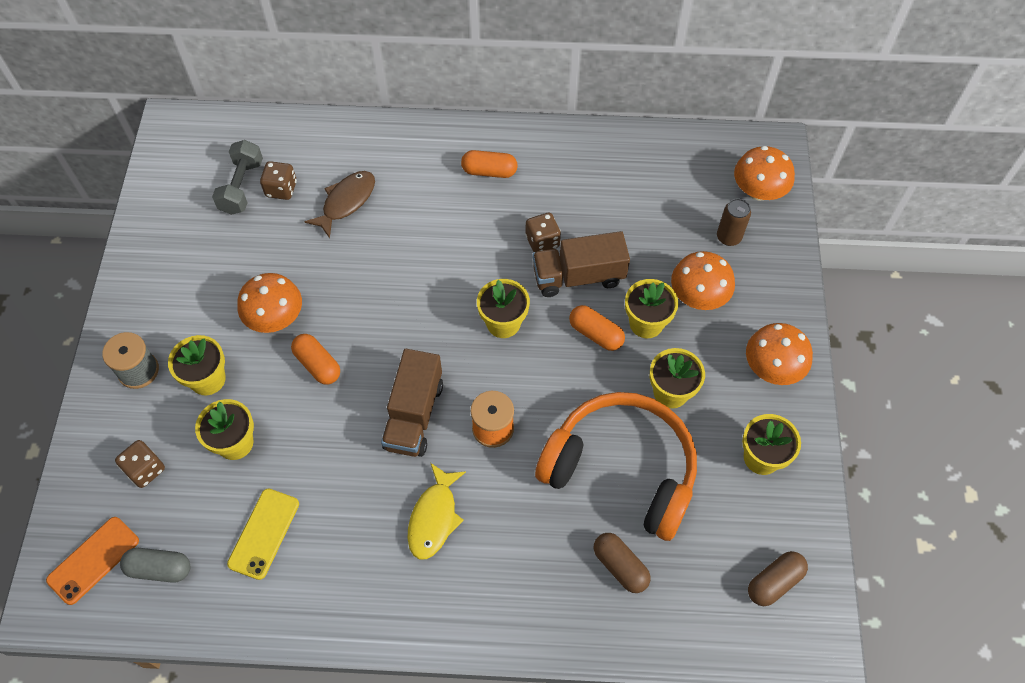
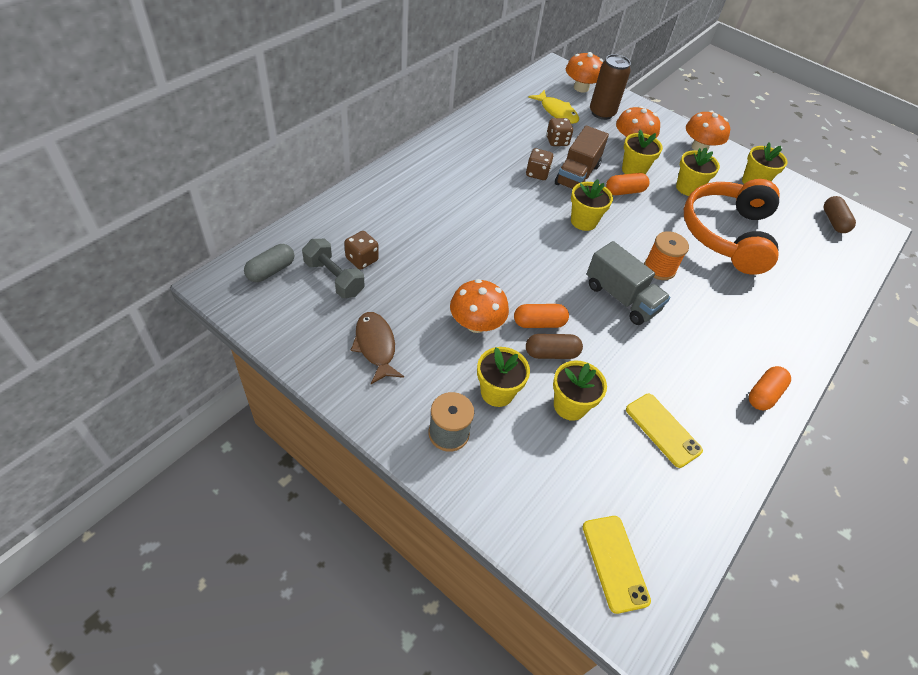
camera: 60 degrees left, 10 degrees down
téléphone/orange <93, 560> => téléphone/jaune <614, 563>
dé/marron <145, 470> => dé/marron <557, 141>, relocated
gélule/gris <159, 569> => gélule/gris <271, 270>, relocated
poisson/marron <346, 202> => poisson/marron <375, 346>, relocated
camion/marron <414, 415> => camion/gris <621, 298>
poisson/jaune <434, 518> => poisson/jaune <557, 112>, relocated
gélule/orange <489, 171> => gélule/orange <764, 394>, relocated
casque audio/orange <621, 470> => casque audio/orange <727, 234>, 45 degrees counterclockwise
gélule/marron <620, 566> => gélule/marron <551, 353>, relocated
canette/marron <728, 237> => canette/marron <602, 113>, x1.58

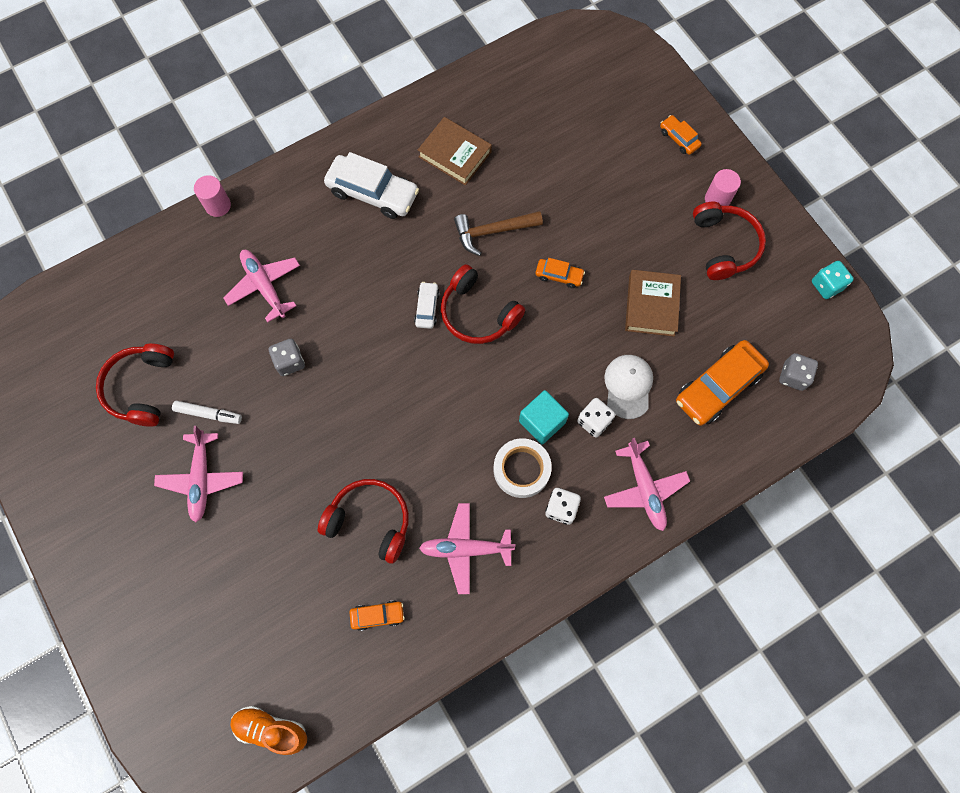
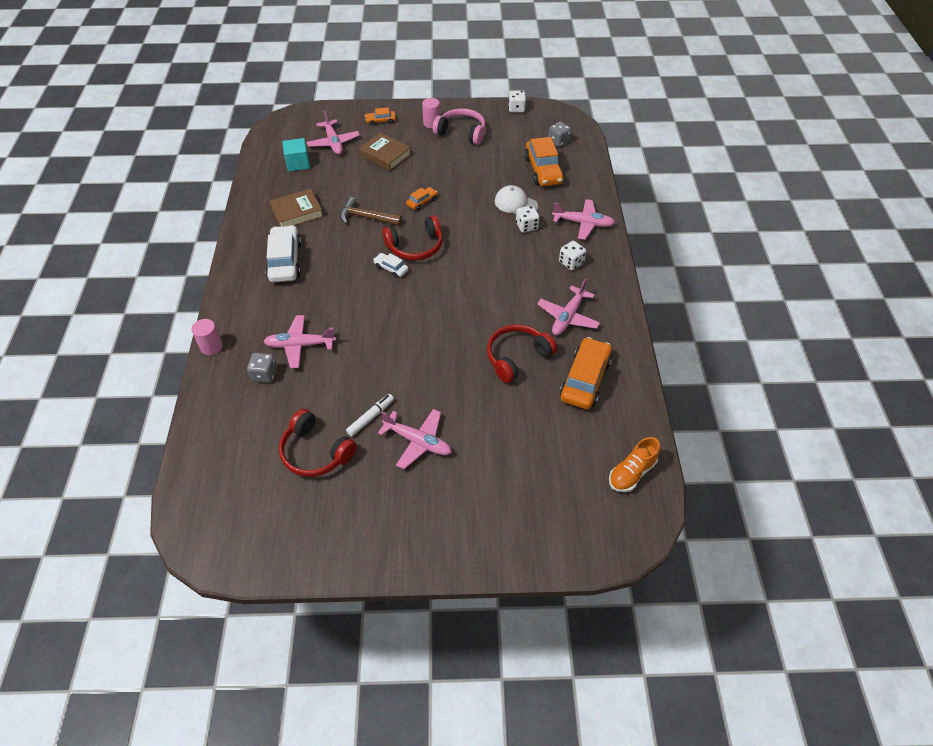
camera: 60 degrees left, 20 degrees down
dé/gris <290, 362> => dé/gris <264, 374>, relocated
voiture/blanc <373, 193> => voiture/blanc <285, 261>, 60 degrees counterclockwise
voiture/orange <377, 615> => voiture/orange <585, 379>, x1.99
marteau/marron <493, 231> => marteau/marron <366, 217>, 90 degrees clockwise
ruban adhésif/blanc <521, 469> => nothing
cube/turquoise <542, 422> => cube/turquoise <298, 164>, relocated
livre/marron <651, 305> => livre/marron <385, 155>, relocated
casque audio/rouge <724, 245> => casque audio/rose <461, 133>
dé/turquoise <826, 285> => dé/blanc <516, 109>
nothing => avion/rose <333, 143>

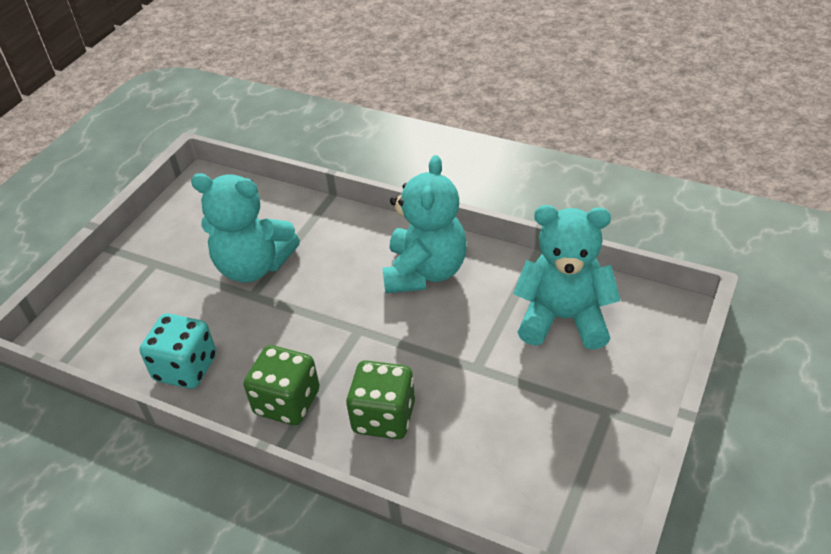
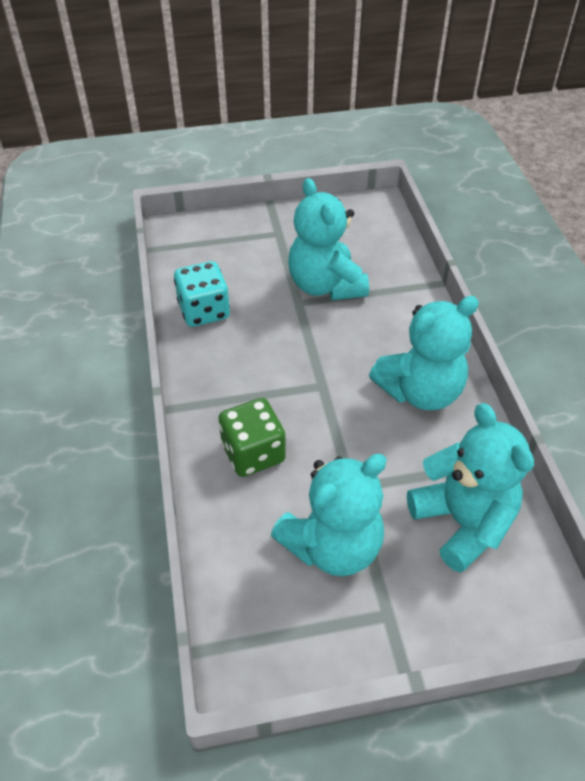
camera: 50 degrees right, 5 degrees up
dé/vert <287, 402> => nothing
nothing => ours en peluche/turquoise <332, 546>

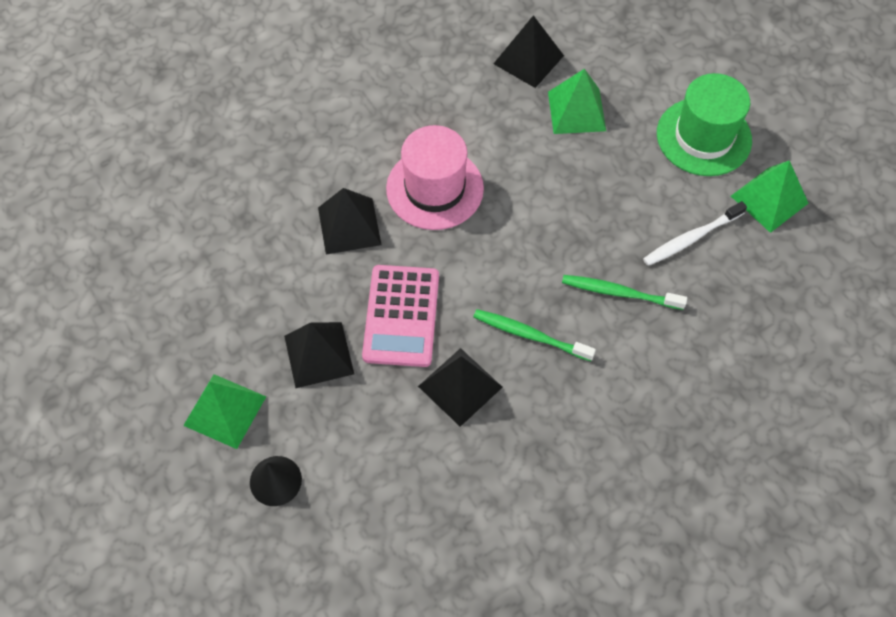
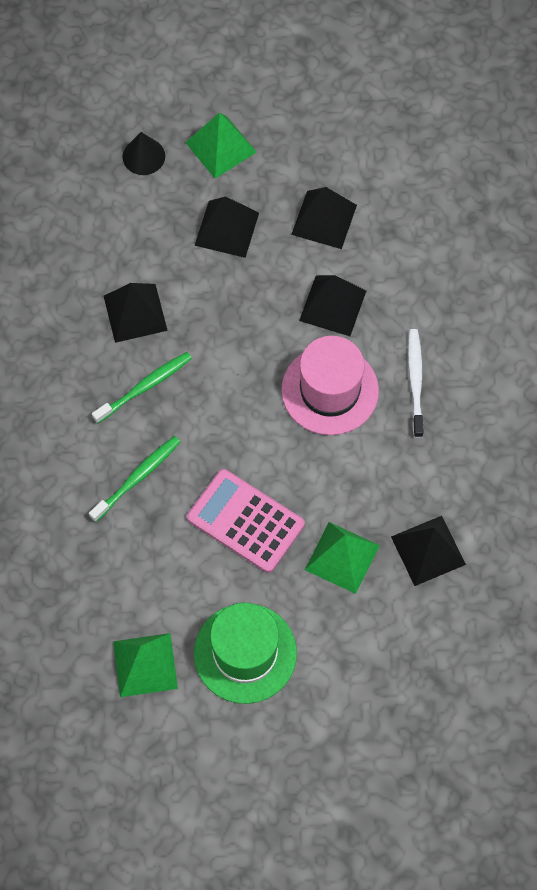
camera: 120 degrees right, 5 degrees up
calculatrice/rose <401, 316> => calculatrice/rose <245, 521>, relocated
brosse à dents/blanc <691, 238> => brosse à dents/blanc <415, 381>, relocated
nothing => pyramide/noir <324, 219>

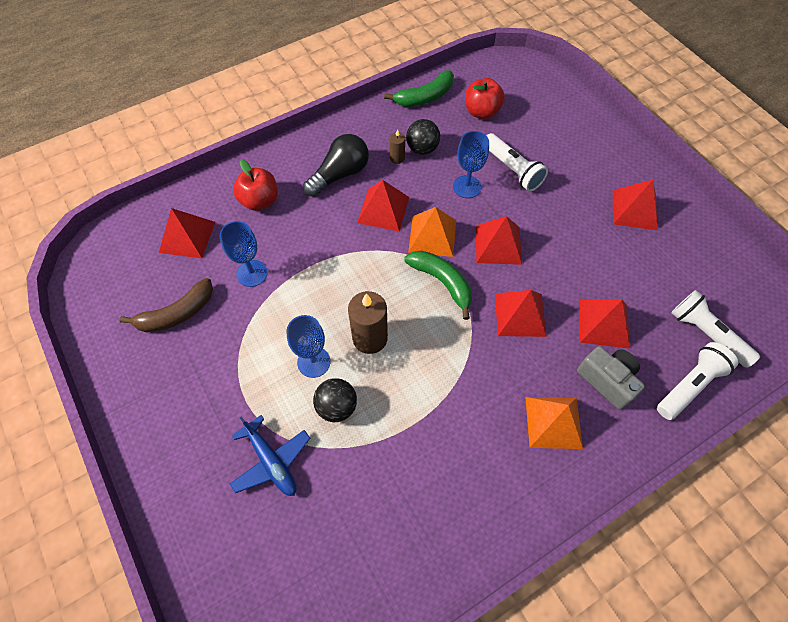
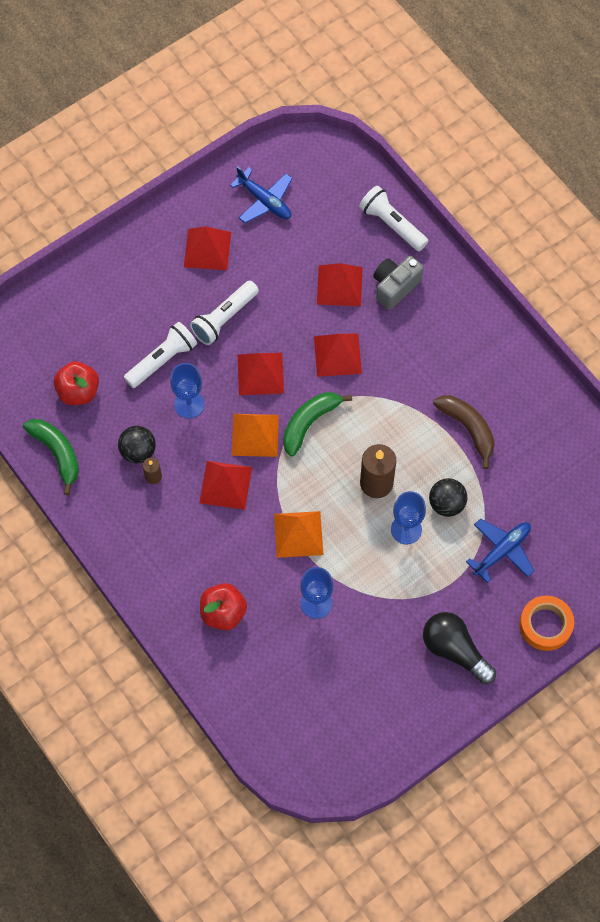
camera: 95 degrees left, 5 degrees up
banane/marron <177, 314> => banane/marron <468, 429>, relocated
pyramide/rouge <187, 237> => nothing
ampoule/noir <340, 174> => ampoule/noir <454, 650>, relocated
pyramide/orange <553, 422> => pyramide/orange <298, 534>, relocated
lampe de poche/blanc <706, 333> => lampe de poche/blanc <224, 318>, relocated
nothing => avion/bleu <264, 201>
nothing => ruban adhésif/orange <545, 625>

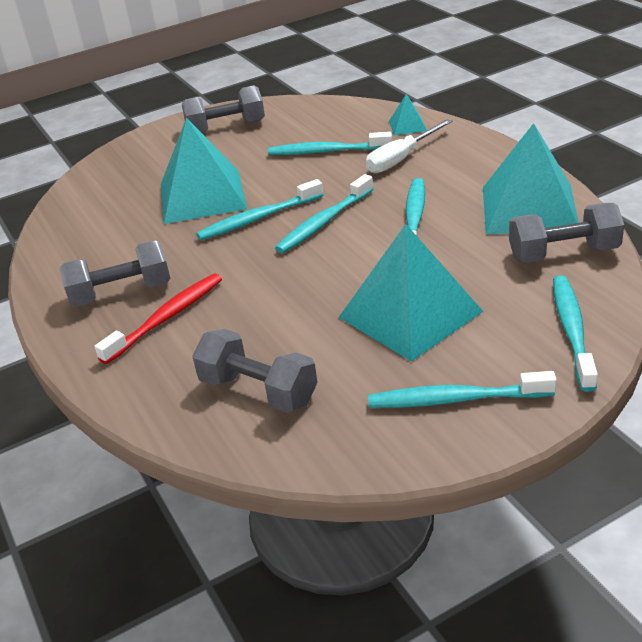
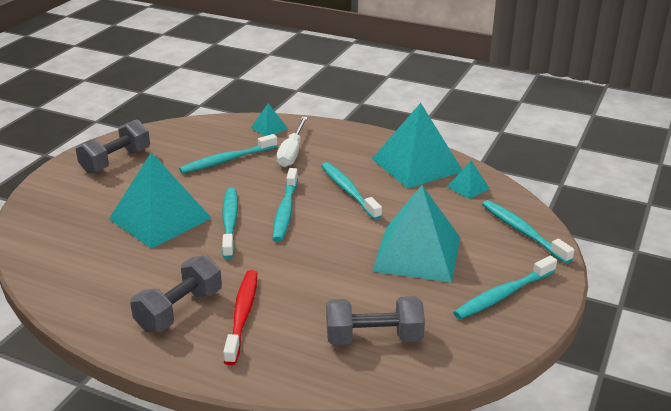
camera: 40 degrees left, 5 degrees down
brosse à dents/turquoise <258, 218> => brosse à dents/turquoise <230, 222>, 150 degrees clockwise
haltère/gris <563, 253> => pyramide/turquoise <468, 187>

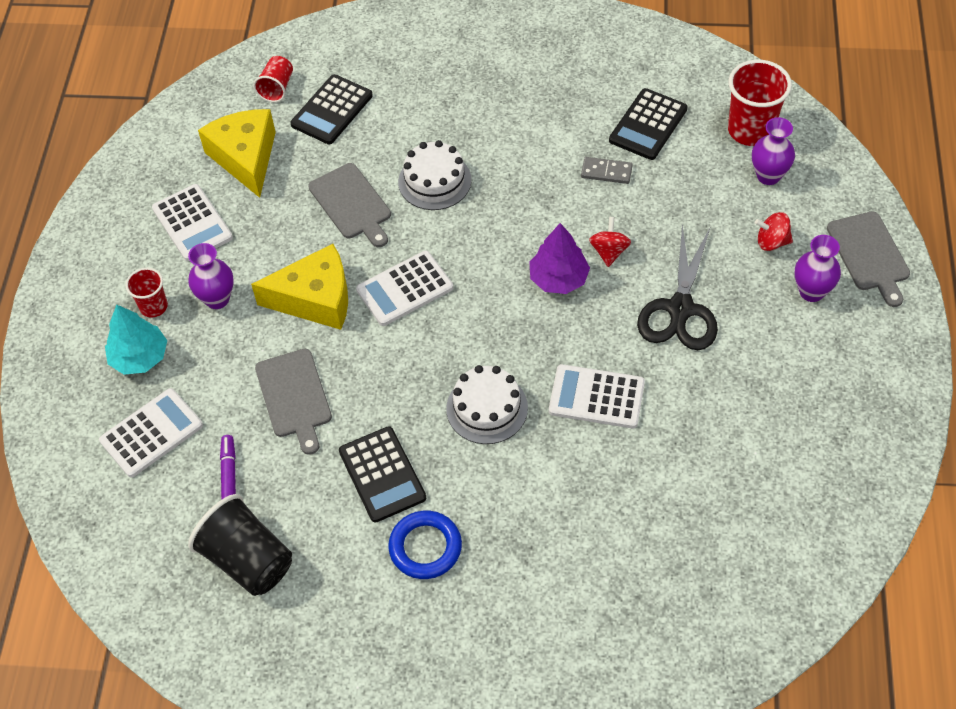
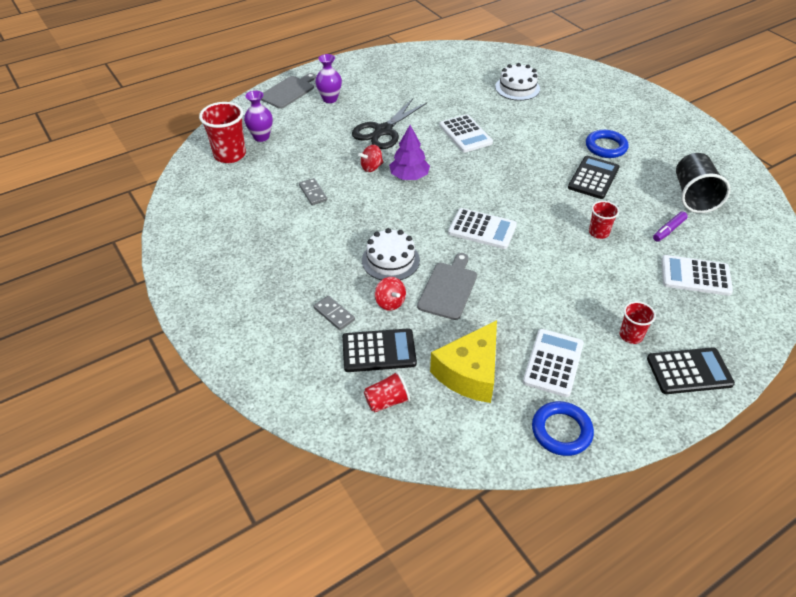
camera: 130 degrees left, 10 degrees down
arbre/turquoise <140, 357> => nothing
vase/violet <217, 299> => nothing
fromage/jaune <315, 299> => nothing
planche à découper/gris <294, 397> => gobelet/rouge <598, 232>
gâteau/blanc <487, 408> => gâteau/blanc <517, 88>, relocated
calculatrice/noir <648, 125> => calculatrice/noir <689, 371>, relocated
ciseaux/noir <680, 309> => ciseaux/noir <383, 131>, 150 degrees clockwise
toupie/rouge <772, 242> => toupie/rouge <390, 302>, relocated
nothing => domino/gris <334, 314>
nothing => anneau/bleu <561, 431>

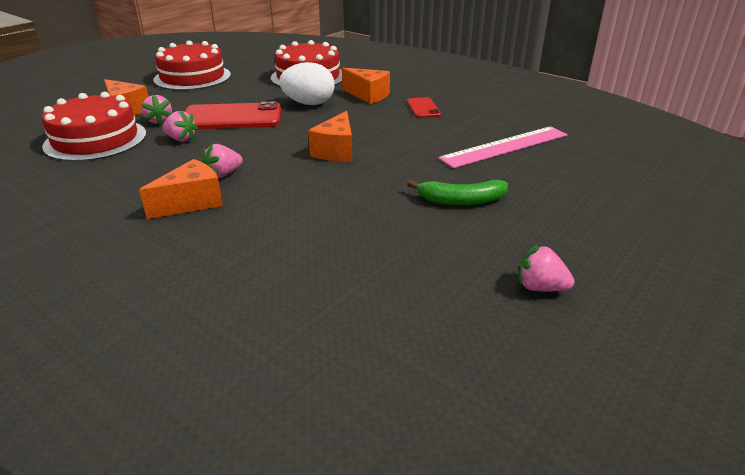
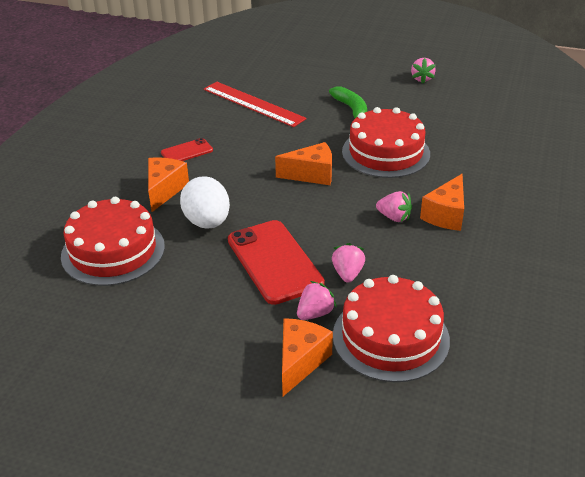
camera: 110 degrees left, 5 degrees up
fromage/orange <192, 202> => fromage/orange <446, 215>, 90 degrees counterclockwise
gâteau/rouge <192, 77> => gâteau/rouge <386, 152>, relocated
règle/rose <505, 146> => règle/rouge <253, 104>

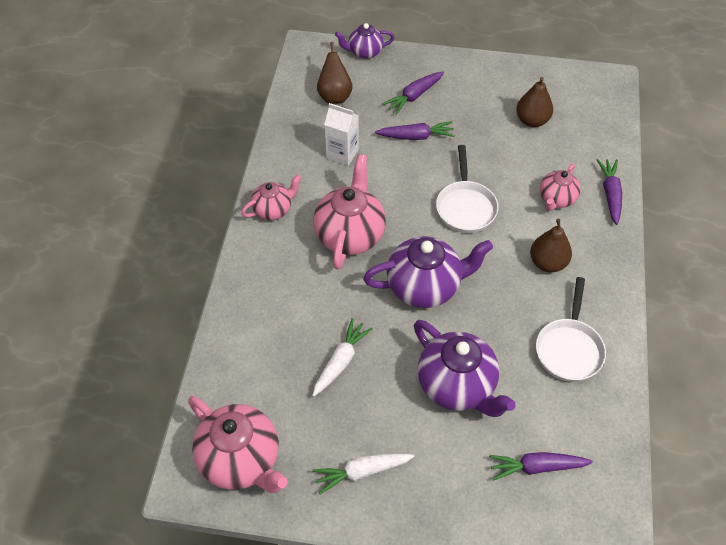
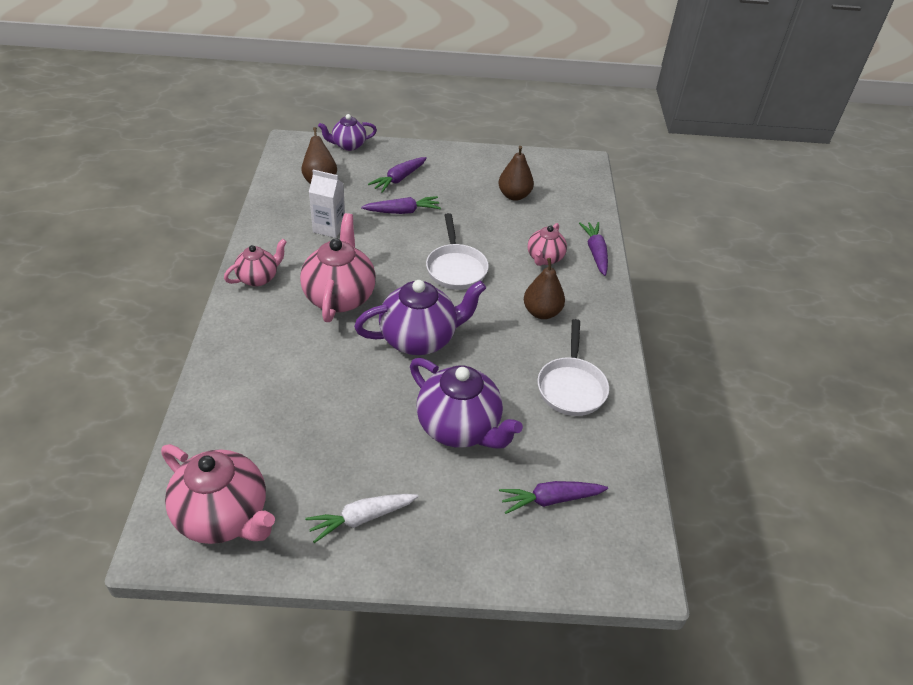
camera: 10 degrees left, 10 degrees down
carotte/blanc <340, 361> => nothing

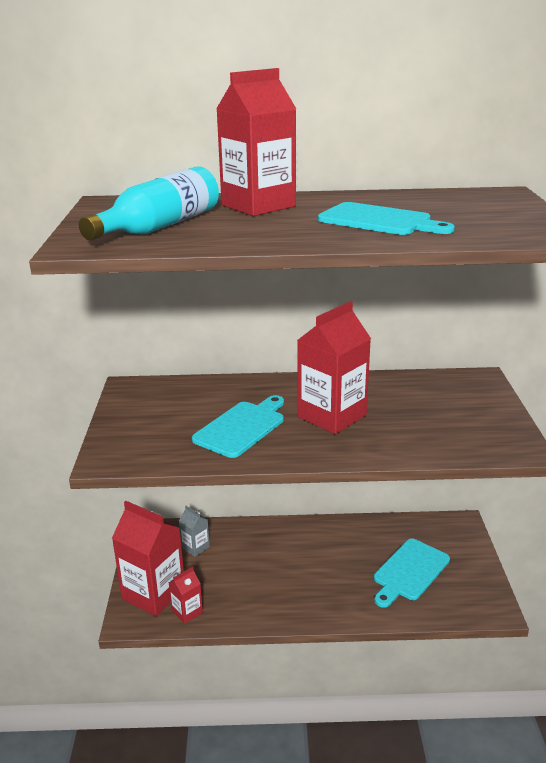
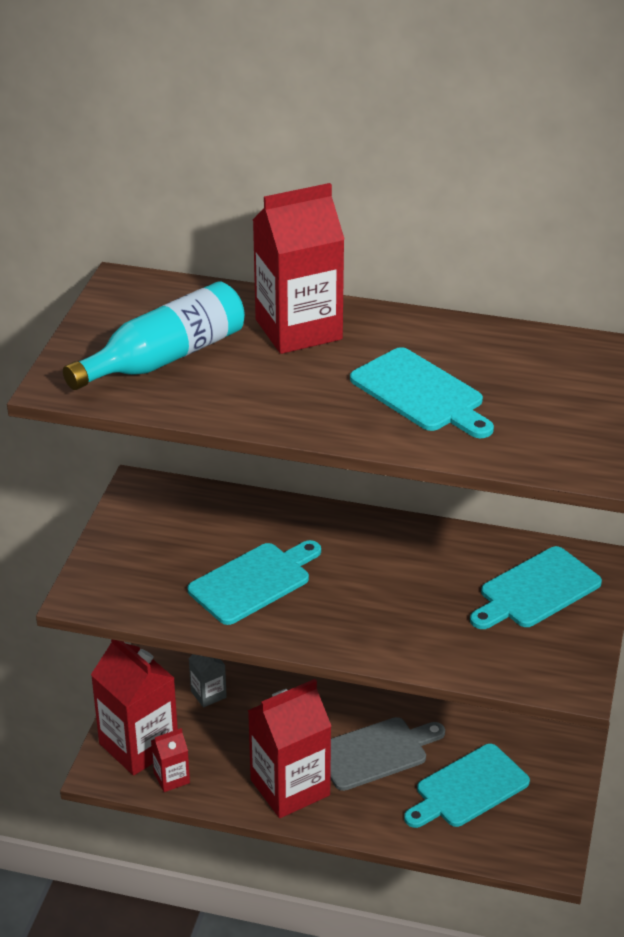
camera: 15 degrees right, 10 degrees up
brique de lait/rouge <332, 416> => brique de lait/rouge <290, 787>, relocated
nothing => planche à découper/gris <375, 752>
nothing => planche à découper/turquoise <536, 590>

